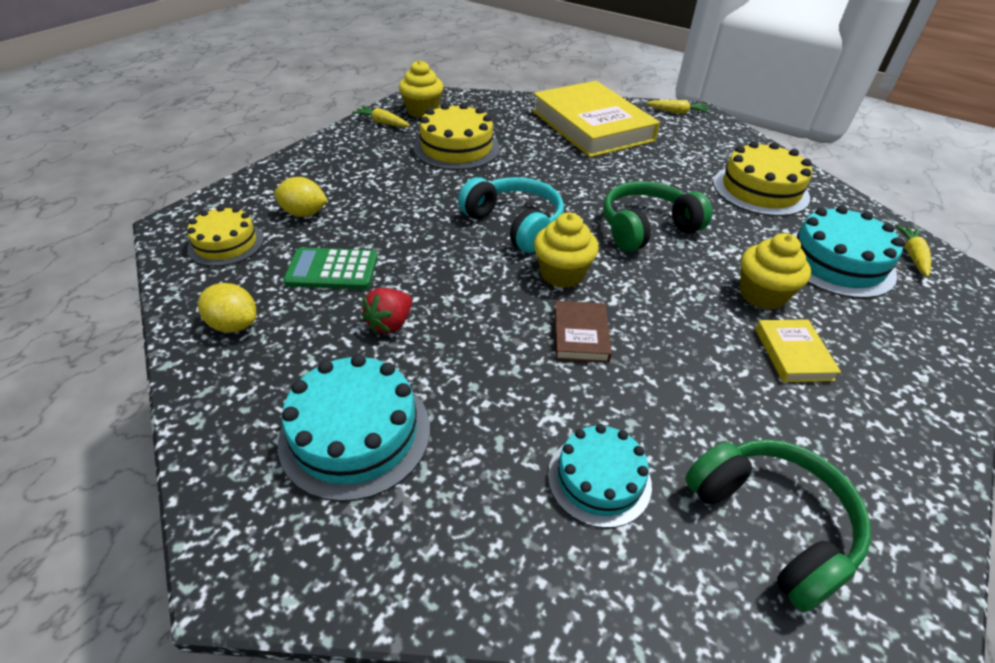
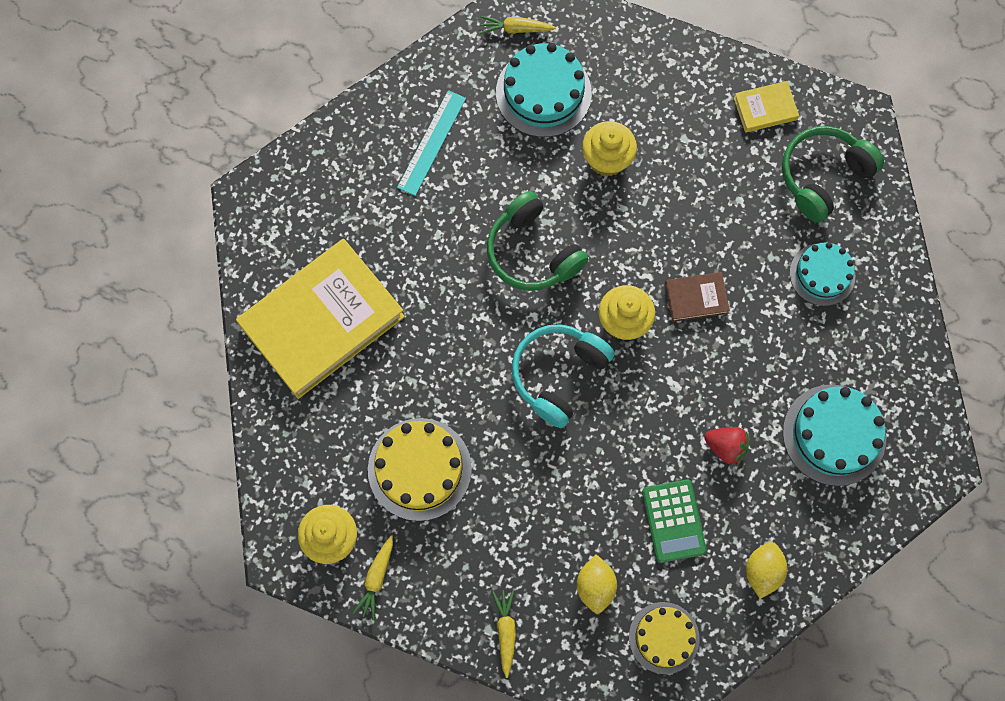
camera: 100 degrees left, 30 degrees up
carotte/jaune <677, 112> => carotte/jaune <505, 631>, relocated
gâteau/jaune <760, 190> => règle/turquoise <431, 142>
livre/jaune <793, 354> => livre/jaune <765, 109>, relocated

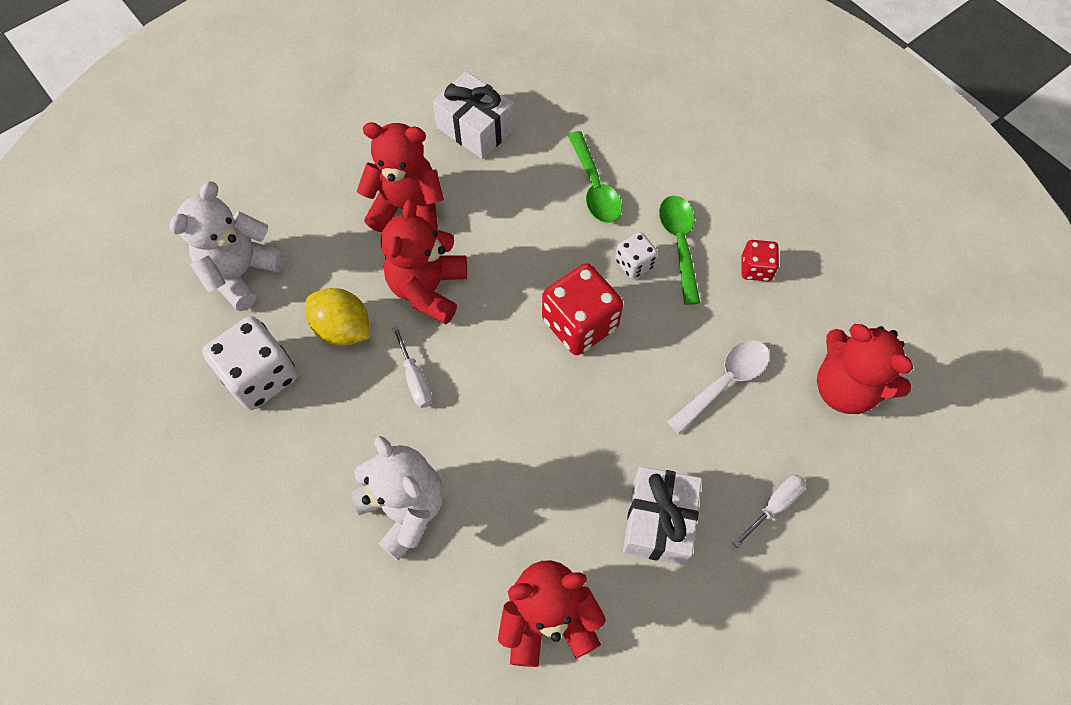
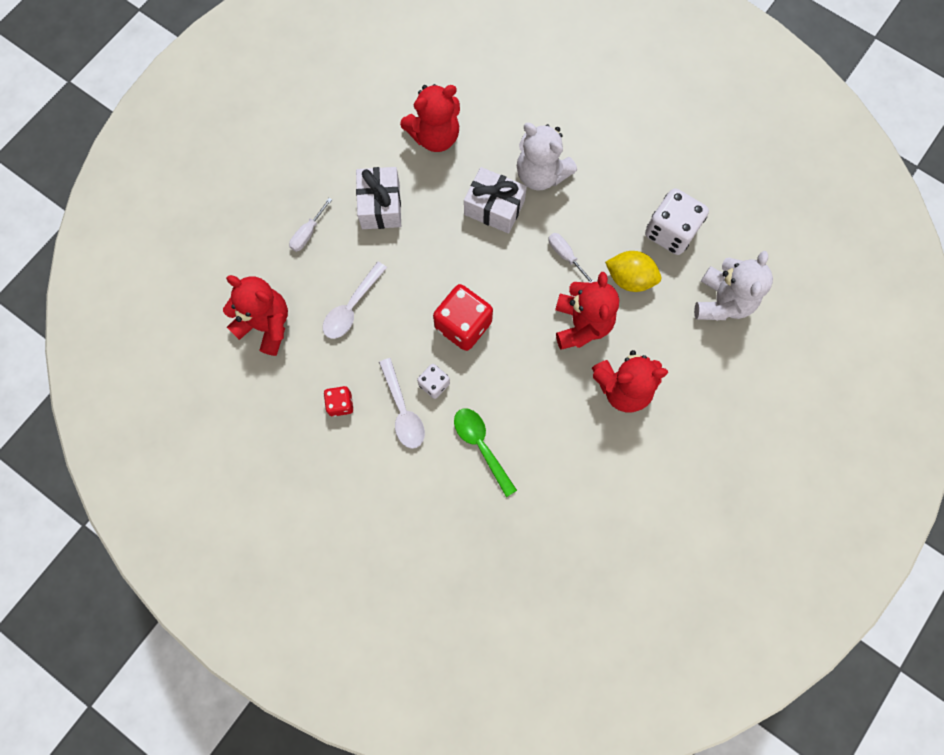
camera: 165 degrees right, 10 degrees up
cadeau/blanc <475, 128> => cadeau/blanc <494, 207>, relocated
cuillère/vert <679, 244> => cuillère/blanc <403, 410>

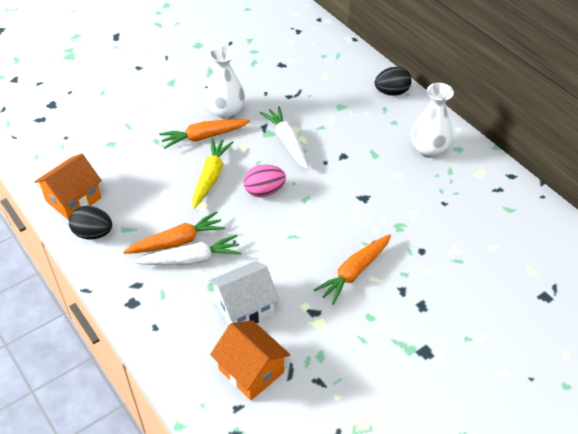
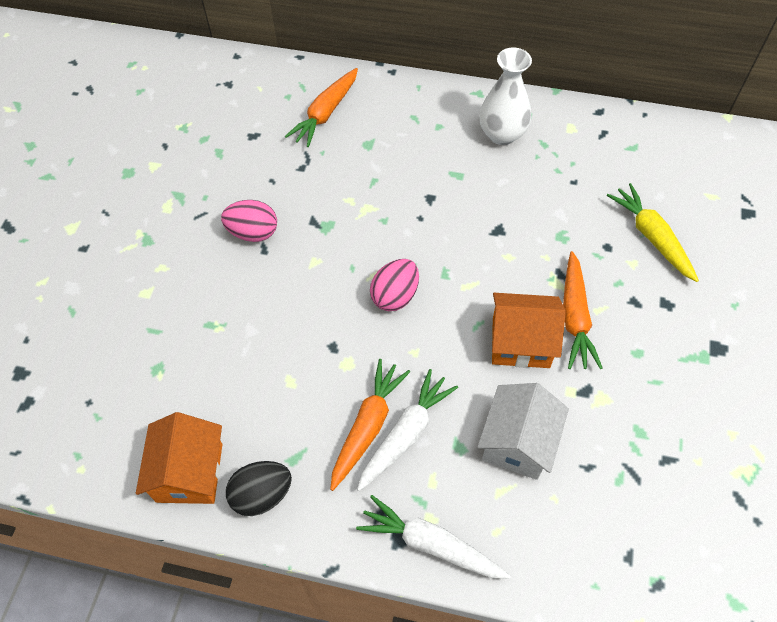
camera: 40 degrees left, 10 degrees up
carotte/orange <204, 137> => carotte/orange <326, 113>, relocated
carotte/jaune <210, 177> => carotte/jaune <651, 237>, relocated
vase/blanc <226, 112> => œuf/rose <253, 233>
maison/orange <251, 370> => maison/orange <520, 342>, relocated
carotte/blanc <287, 142> => carotte/blanc <431, 544>, relocated
œuf/noir <391, 92> => nothing

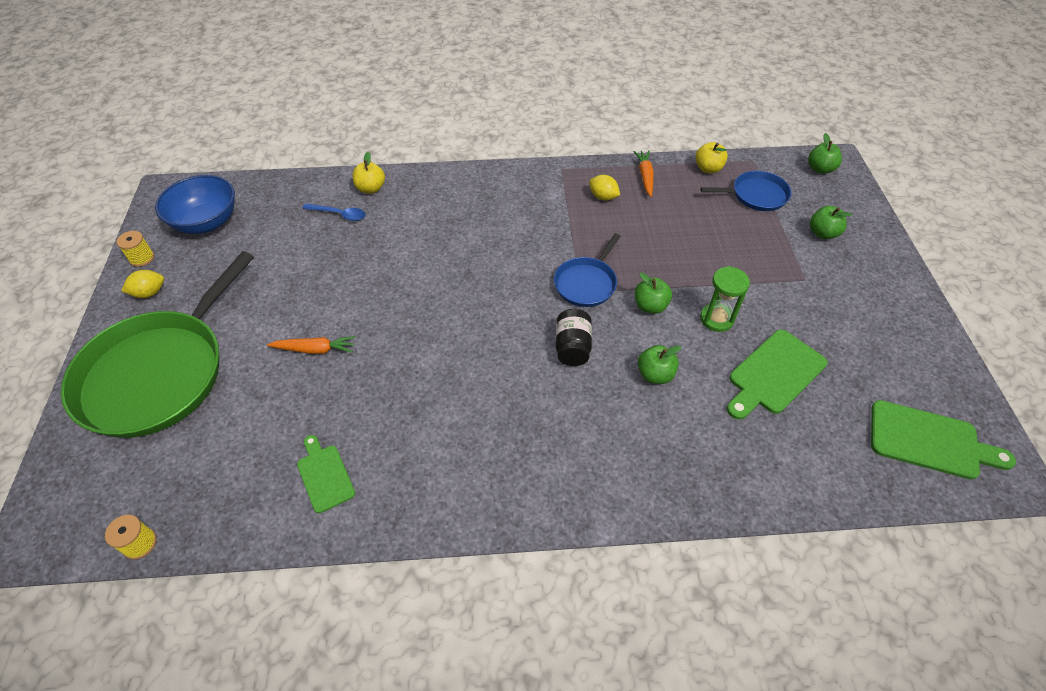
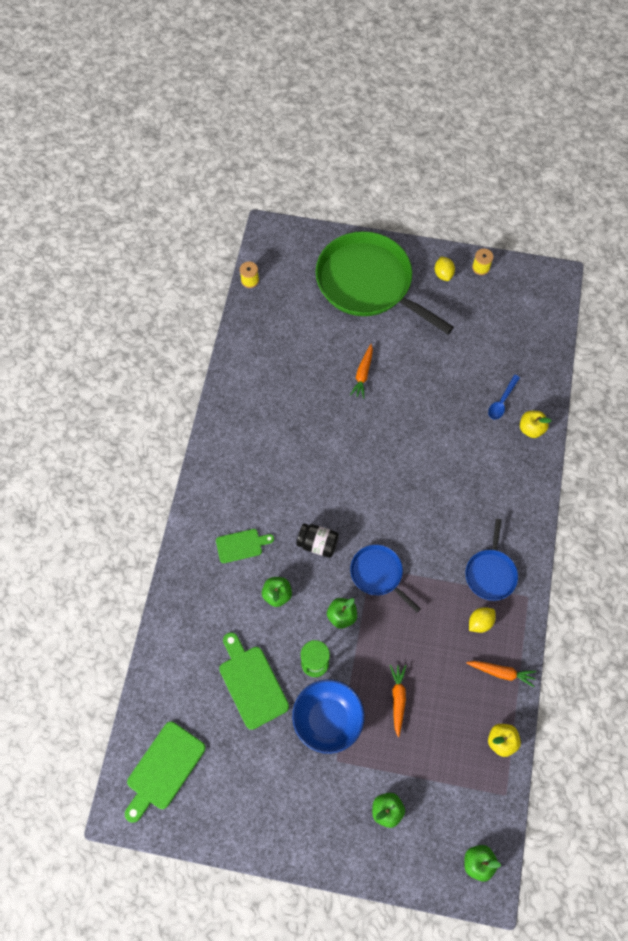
camera: 105 degrees right, 15 degrees up
bol/bleu <206, 222> => bol/bleu <328, 719>, relocated
planche à découper/vert <324, 475> => planche à découper/vert <241, 545>, relocated
poêle/bleu <756, 195> => poêle/bleu <490, 573>, relocated
nothing => carotte/orange <398, 699>

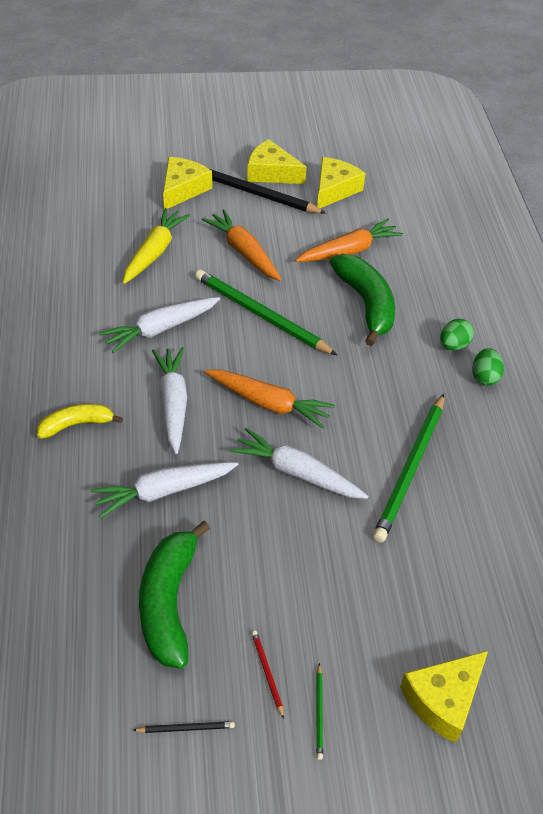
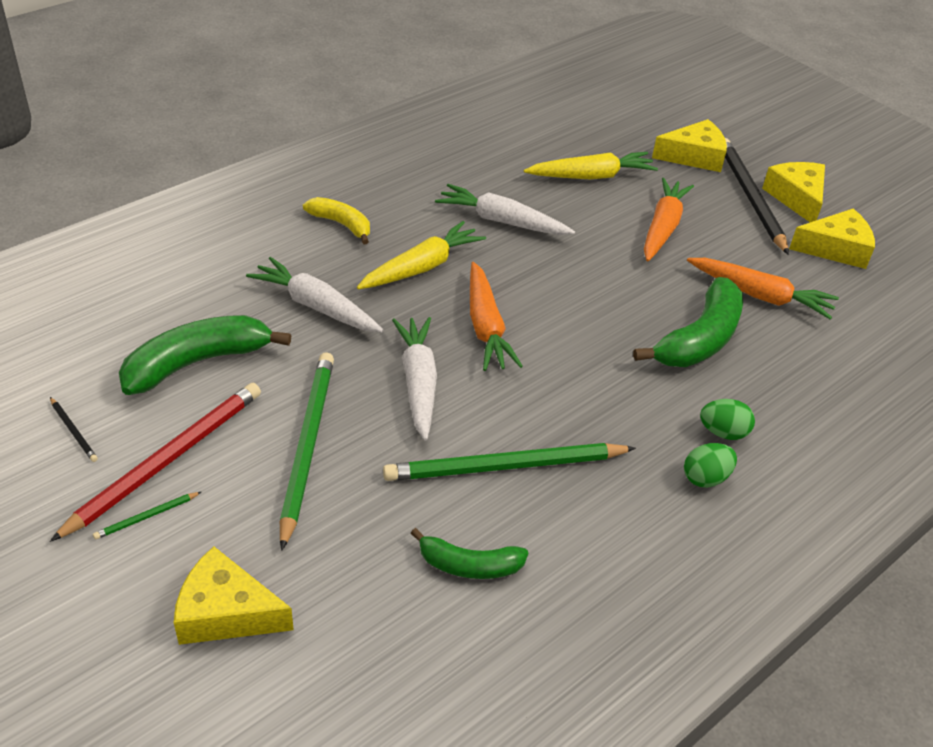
camera: 55 degrees right, 5 degrees down
carotte/blanc <173, 403> => carotte/jaune <422, 267>
crayon/vert <261, 315> => crayon/vert <307, 445>, relocated
crayon/rouge <267, 673> => crayon/rouge <167, 460>, x2.46
nothing => banane/vert <469, 565>

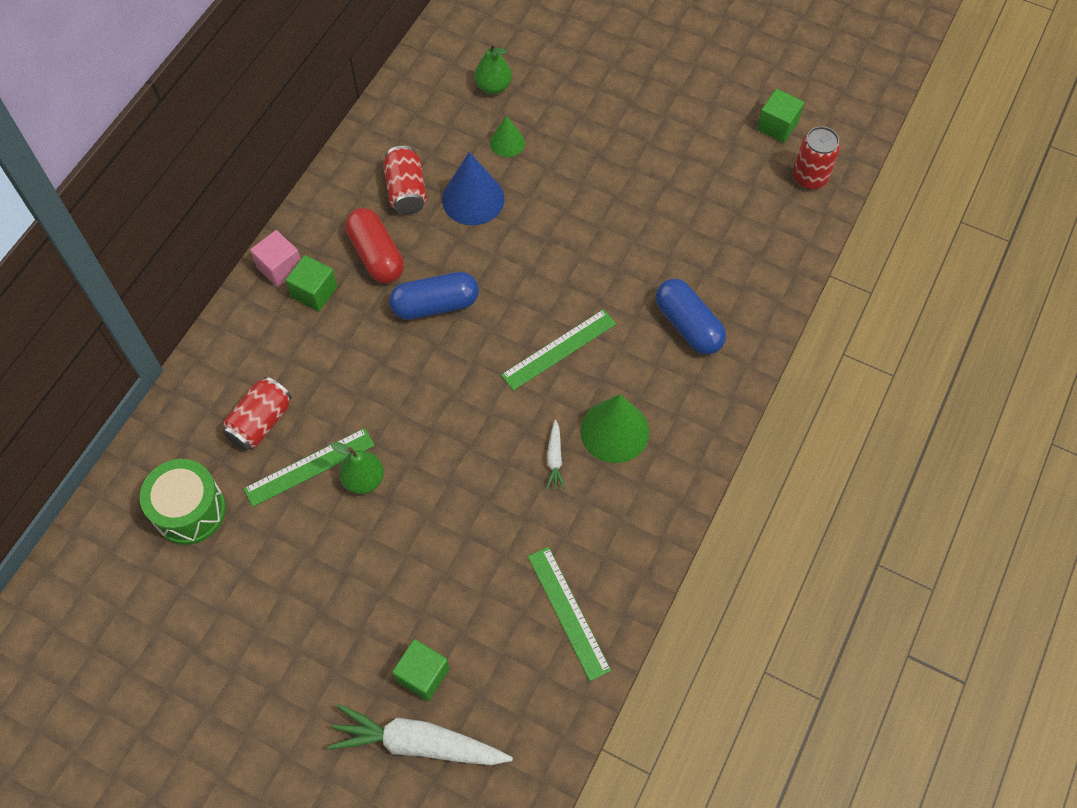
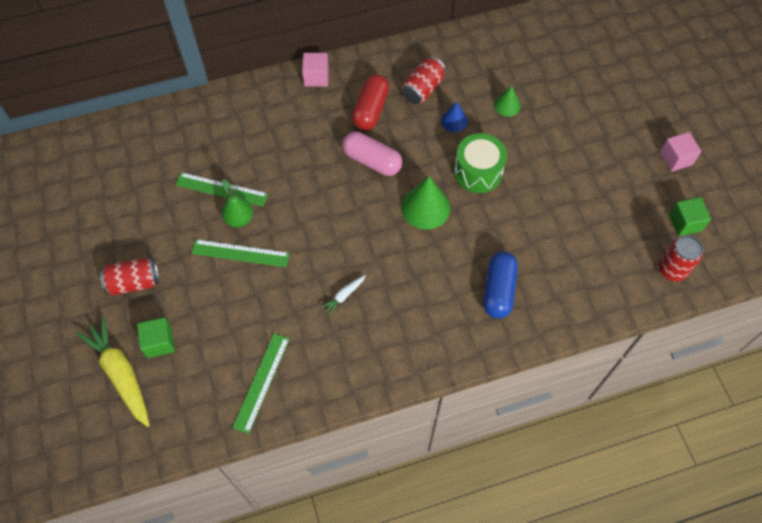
camera: 45 degrees right, 0 degrees up
tambour/vert <189, 510> => tambour/vert <478, 172>, relocated
canette/rouge <260, 422> => canette/rouge <134, 282>, relocated
cube/vert <314, 292> => nothing
carotte/blanc <418, 743> => carotte/jaune <121, 373>
gélule/bleu <435, 305> => gélule/rose <372, 161>
cône/bleu <473, 199> => cône/bleu <454, 121>, x0.57
poire/vert <493, 86> => nothing
règle/vert <559, 349> => règle/vert <240, 253>, relocated
cône/vert <614, 431> => cône/vert <425, 207>, relocated
nothing => cube/rose <676, 158>

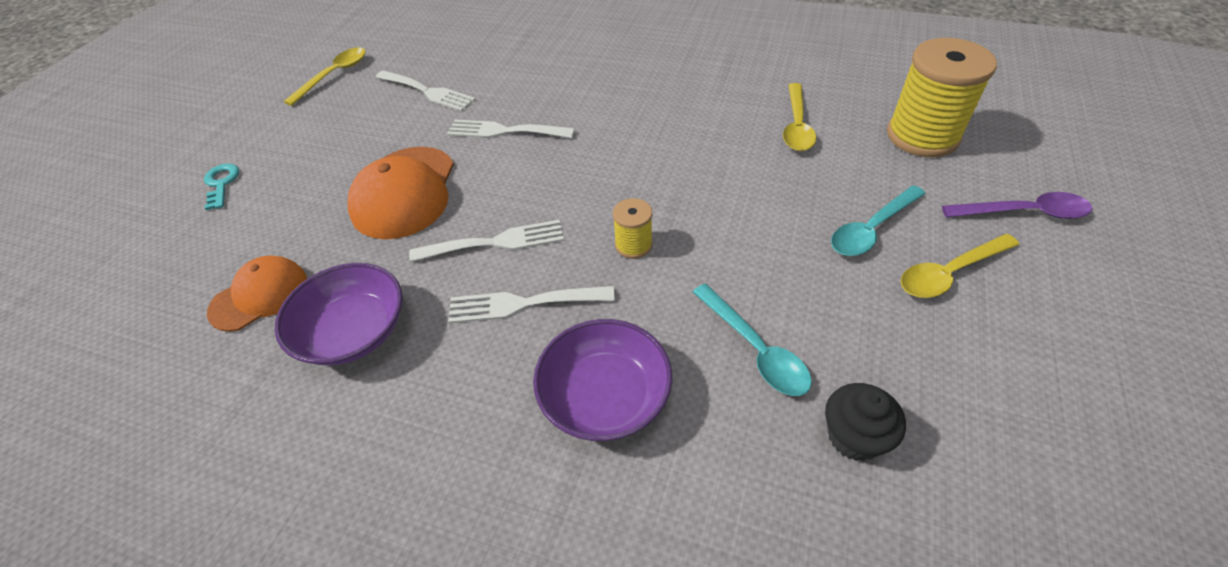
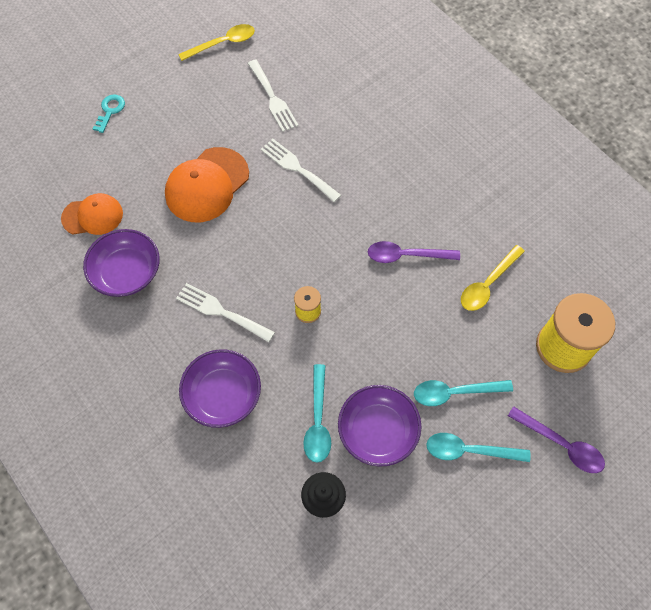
camera: 30 degrees right, 15 degrees up
fourchette/blanc <495, 242> => nothing
cuillère/jaune <949, 273> => cuillère/turquoise <469, 450>
nothing => bol/violet <378, 431>
nothing => cuillère/violet <406, 255>

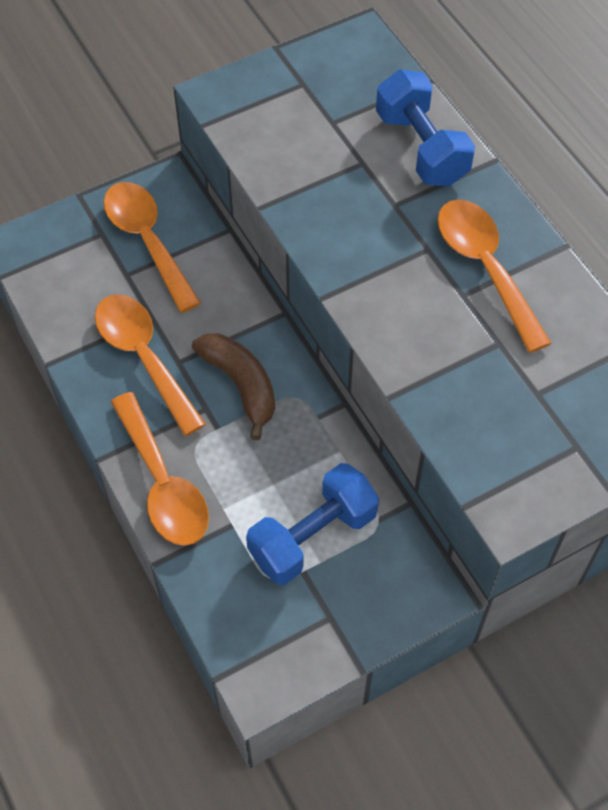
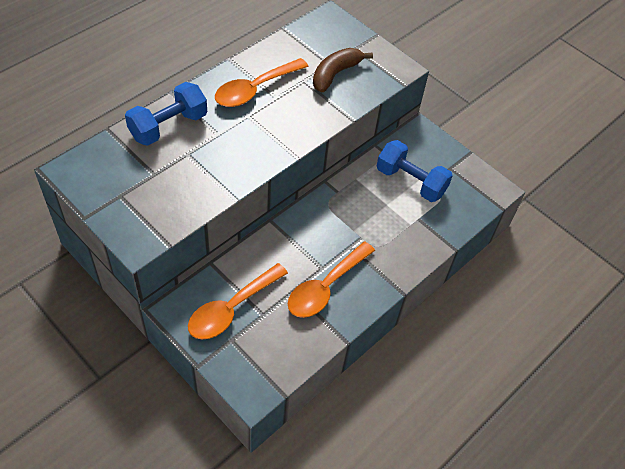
camera: 110 degrees left, 5 degrees down
cuillère/orange <163, 483> => nothing
banane/marron <241, 385> => banane/marron <335, 74>, relocated

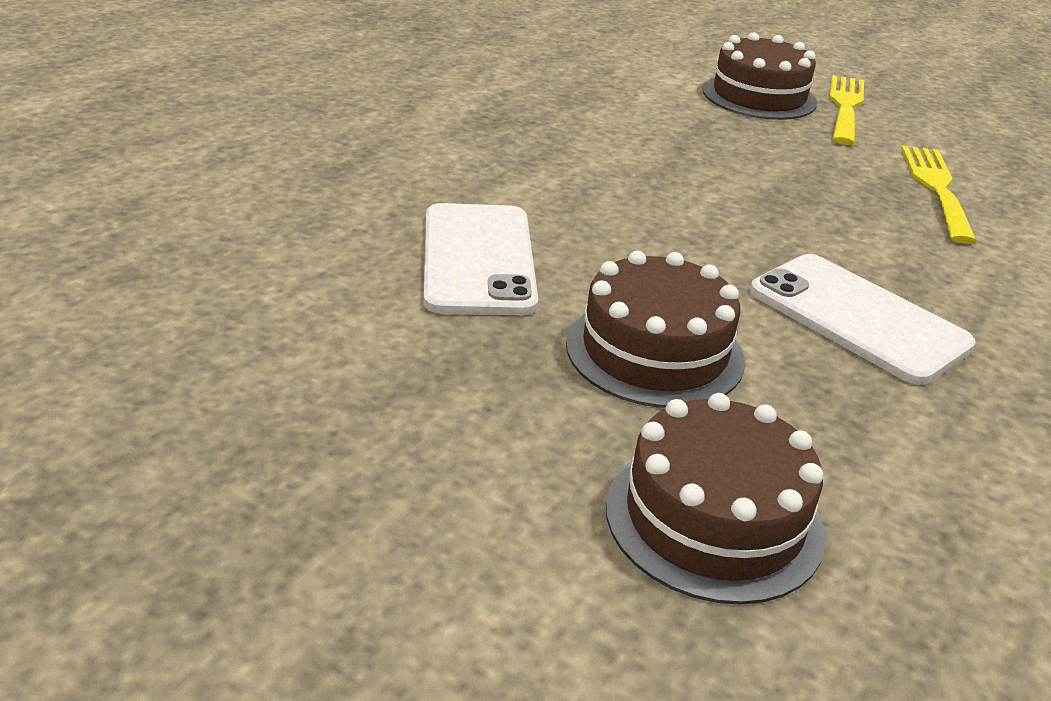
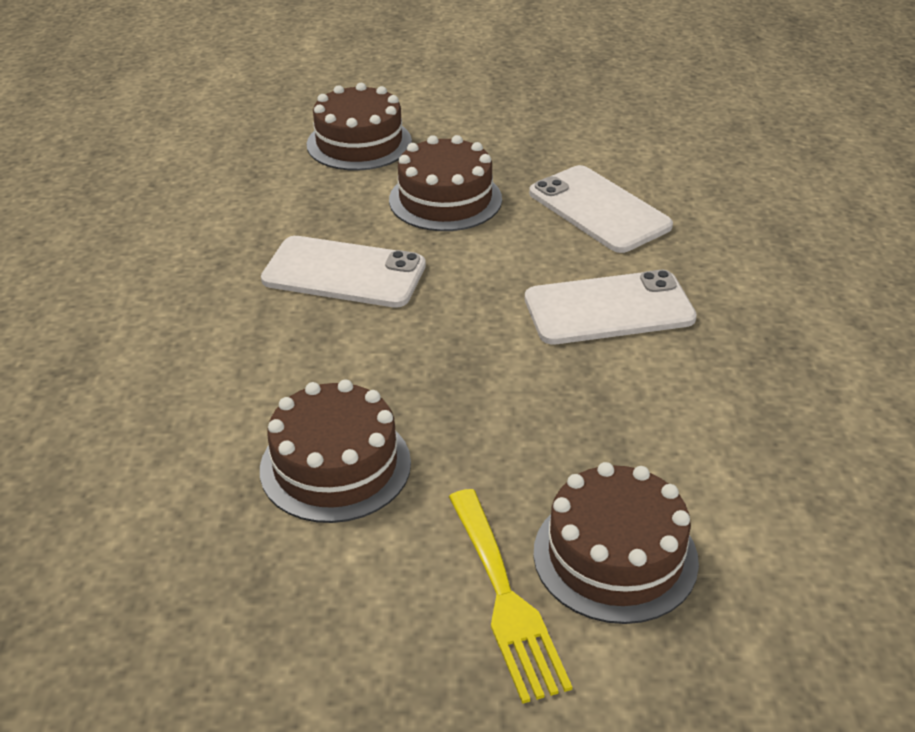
camera: 150 degrees right, 5 degrees up
fourchette/jaune <936, 188> => gâteau/marron <335, 466>
nothing => téléphone/blanc <609, 309>

